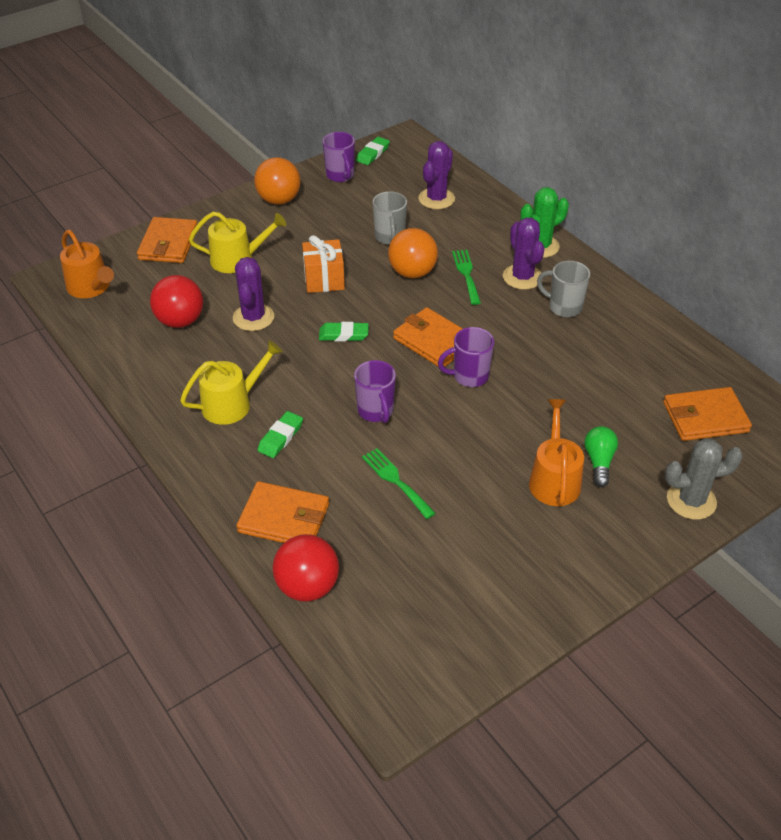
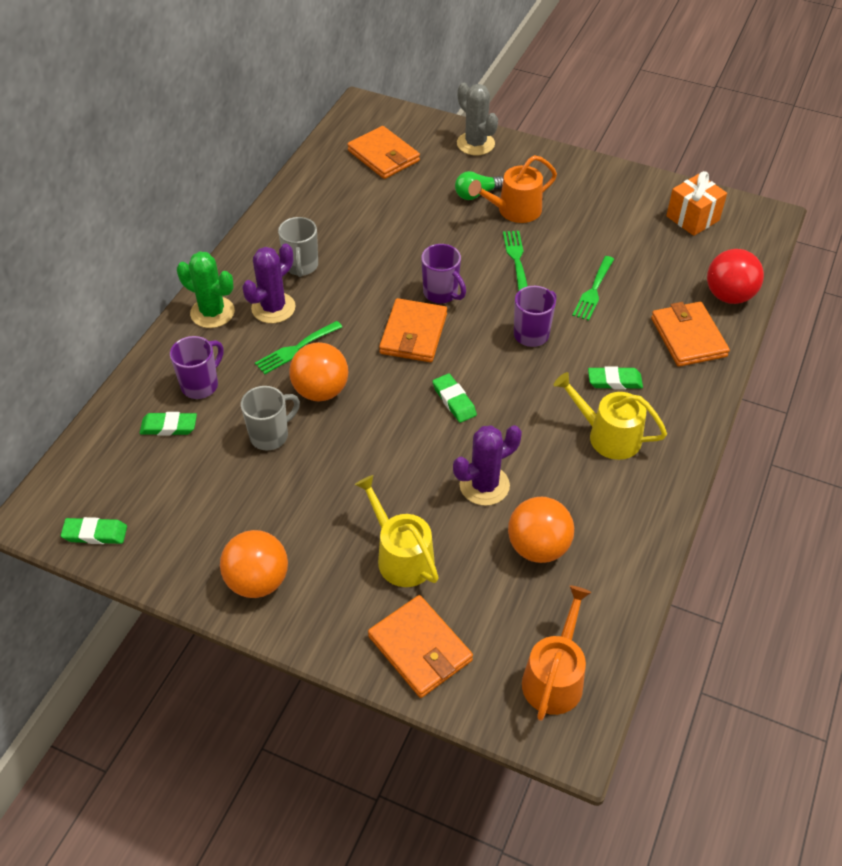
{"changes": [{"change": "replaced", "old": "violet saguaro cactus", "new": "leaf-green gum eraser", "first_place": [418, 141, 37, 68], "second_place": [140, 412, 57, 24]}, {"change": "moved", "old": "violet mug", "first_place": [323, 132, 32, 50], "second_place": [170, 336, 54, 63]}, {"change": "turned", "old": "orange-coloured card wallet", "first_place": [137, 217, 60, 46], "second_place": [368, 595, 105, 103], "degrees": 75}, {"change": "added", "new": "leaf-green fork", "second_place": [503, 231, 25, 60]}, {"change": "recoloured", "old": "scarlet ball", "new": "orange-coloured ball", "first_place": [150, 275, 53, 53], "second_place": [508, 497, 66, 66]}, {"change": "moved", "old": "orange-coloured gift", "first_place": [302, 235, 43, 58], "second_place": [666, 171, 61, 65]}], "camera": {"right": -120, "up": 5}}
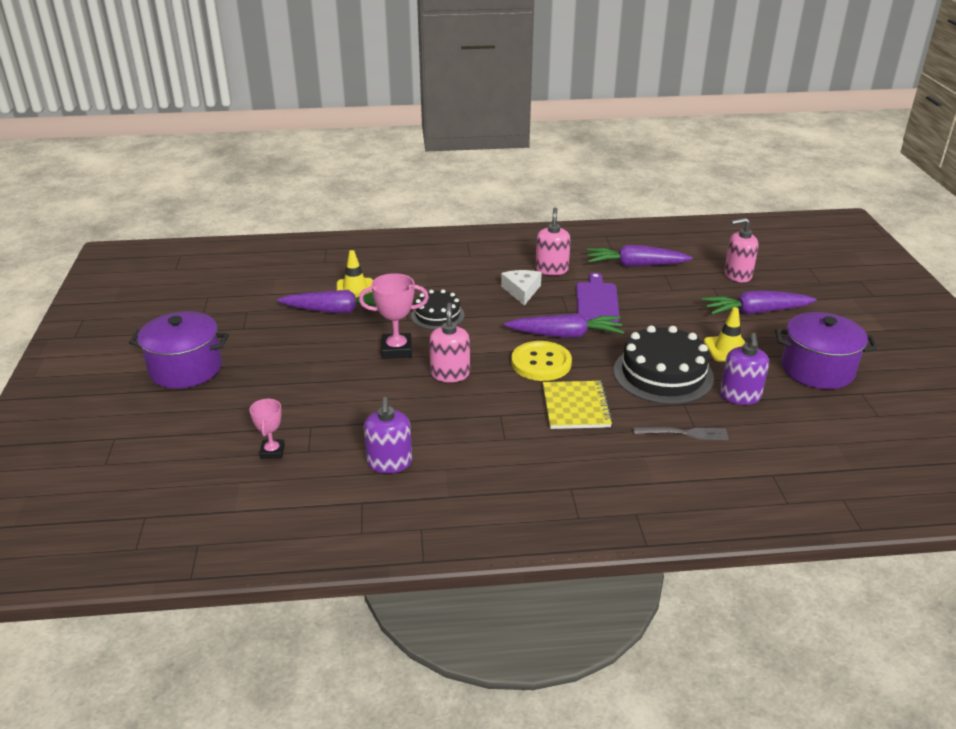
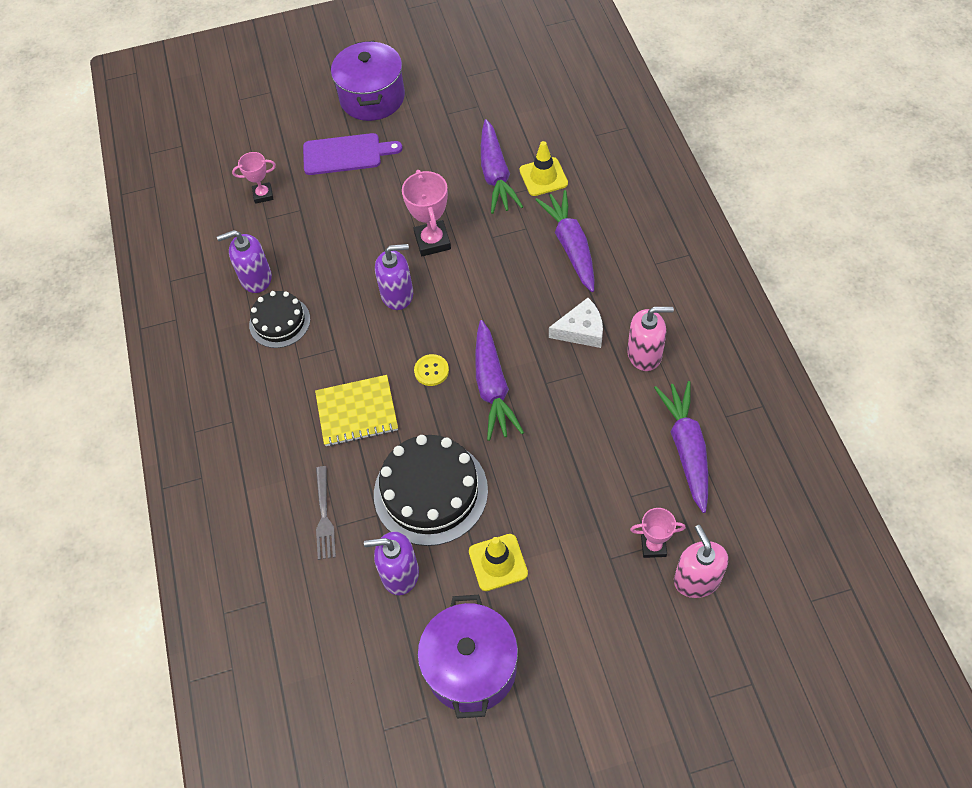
{"changes": [{"change": "moved", "old": "jet-black gateau", "first_place": [411, 289, 54, 41], "second_place": [249, 291, 61, 57]}, {"change": "moved", "old": "violet bread board", "first_place": [576, 272, 43, 50], "second_place": [303, 133, 99, 42]}, {"change": "recoloured", "old": "rose-pink soap pump", "new": "violet soap pump", "first_place": [429, 303, 41, 79], "second_place": [375, 244, 38, 66]}, {"change": "resized", "old": "golden sewing button", "first_place": [511, 341, 61, 40], "second_place": [414, 354, 35, 32], "factor": 0.52}, {"change": "moved", "old": "violet root vegetable", "first_place": [702, 290, 115, 25], "second_place": [535, 190, 59, 102]}, {"change": "added", "new": "rose-pink trophy", "second_place": [630, 508, 56, 50]}], "camera": {"right": 85, "up": 25}}
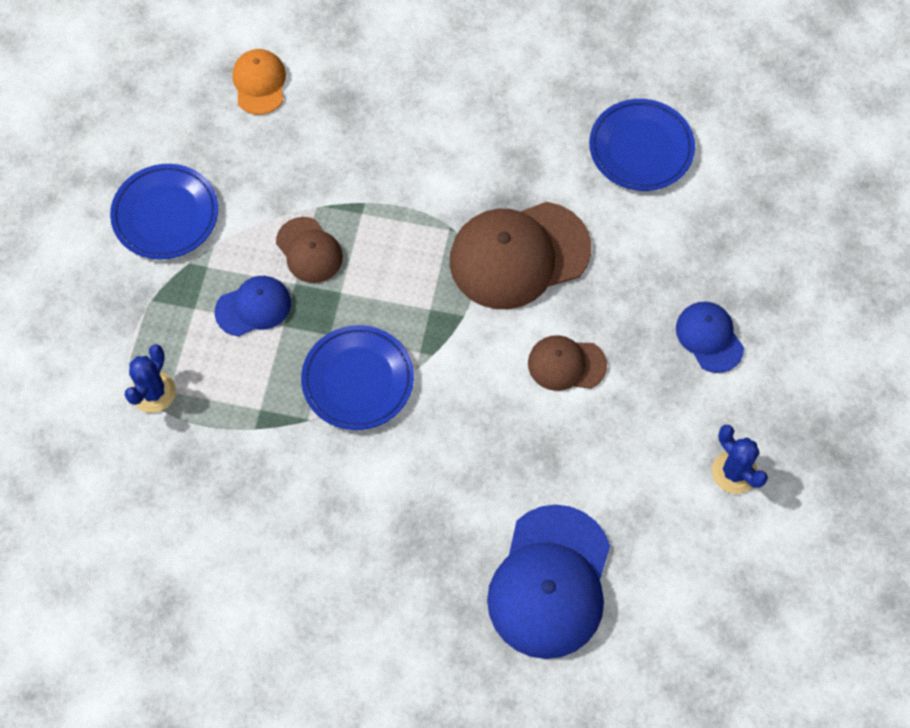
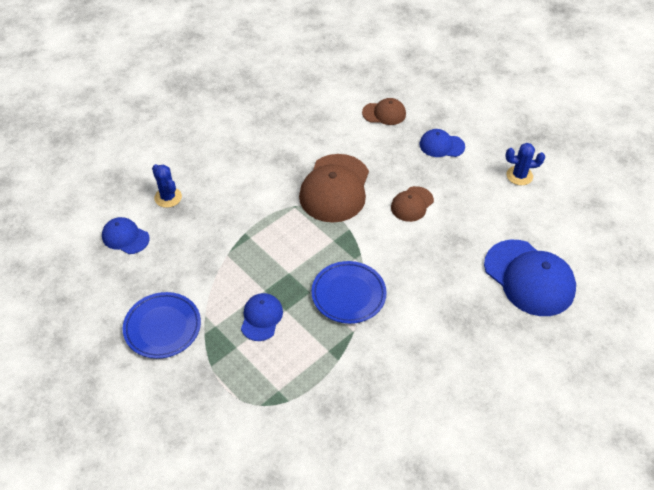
{"changes": [{"change": "recoloured", "old": "orange-coloured baseball cap", "new": "blue baseball cap", "first_place": [232, 49, 54, 66], "second_place": [102, 217, 48, 37]}, {"change": "moved", "old": "blue saguaro cactus", "first_place": [125, 344, 51, 69], "second_place": [152, 164, 30, 44]}, {"change": "moved", "old": "brown baseball cap", "first_place": [276, 217, 67, 66], "second_place": [362, 98, 44, 27]}, {"change": "removed", "old": "blue dinner plate", "first_place": [589, 99, 106, 92]}], "camera": {"right": -55, "up": -15}}
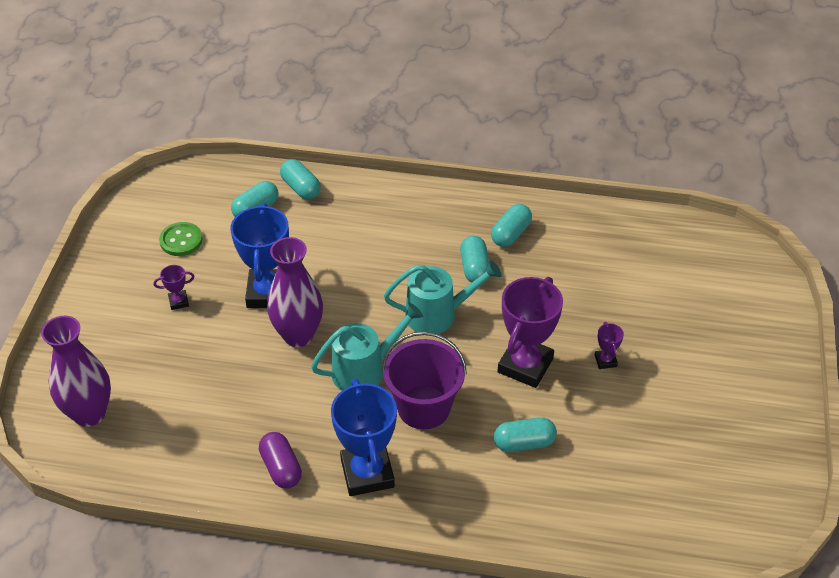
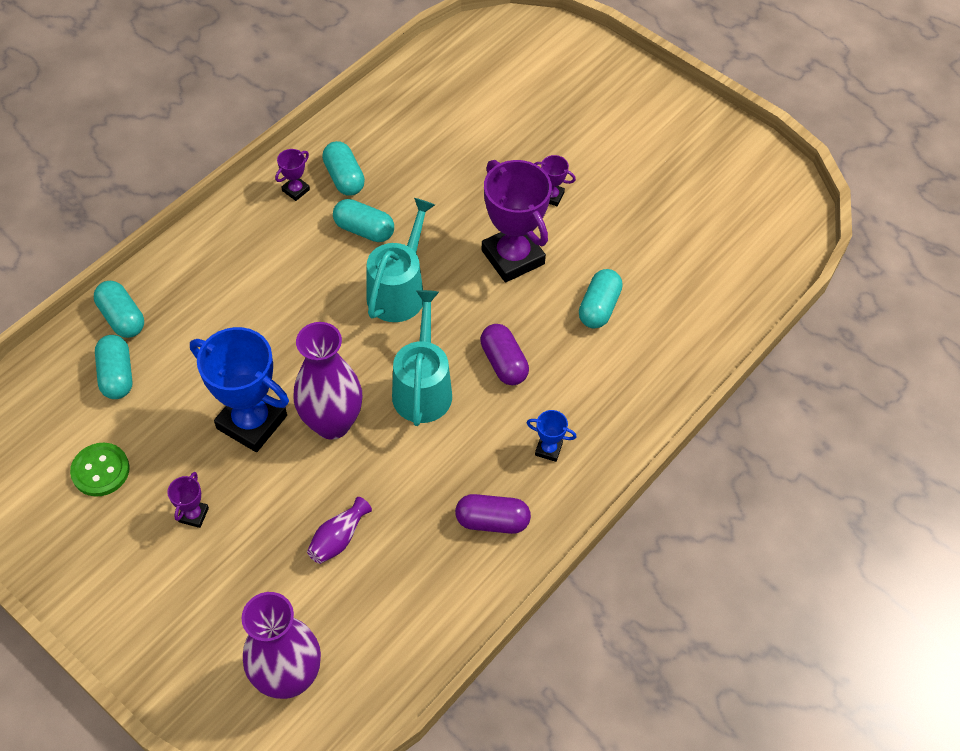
{"changes": [{"change": "turned", "old": "aqua capsule", "first_place": [280, 159, 41, 41], "second_place": [94, 281, 50, 57], "degrees": 60}, {"change": "added", "new": "violet trophy", "second_place": [275, 149, 35, 52]}, {"change": "added", "new": "violet vase", "second_place": [307, 497, 65, 67]}, {"change": "replaced", "old": "violet sand bucket", "new": "violet capsule", "first_place": [382, 332, 85, 97], "second_place": [480, 324, 49, 61]}, {"change": "resized", "old": "blue trophy", "first_place": [331, 379, 66, 117], "second_place": [527, 410, 49, 52], "factor": 0.44}], "camera": {"right": -60, "up": 10}}
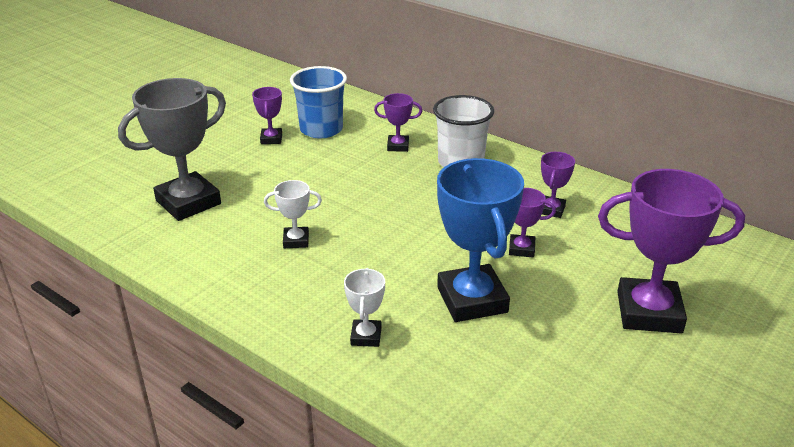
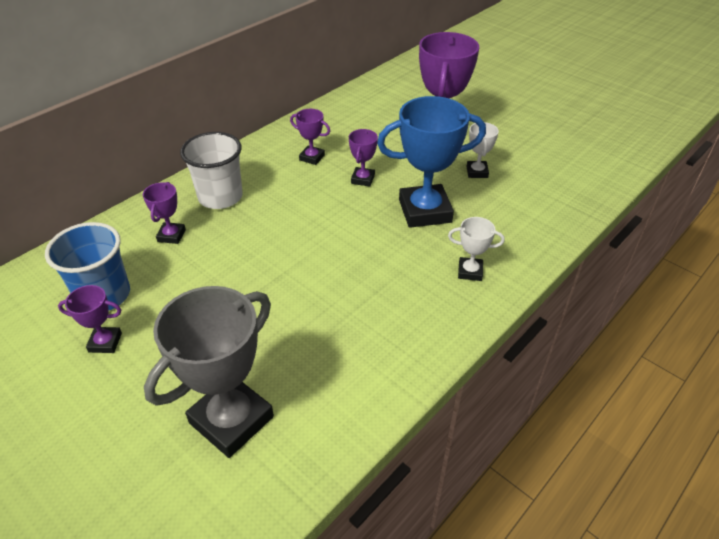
{"changes": [{"change": "turned", "old": "ash-grey trophy", "first_place": [118, 78, 108, 143], "second_place": [144, 286, 130, 172], "degrees": 75}, {"change": "moved", "old": "white trophy", "first_place": [264, 180, 58, 68], "second_place": [467, 122, 32, 56]}], "camera": {"right": -85, "up": 10}}
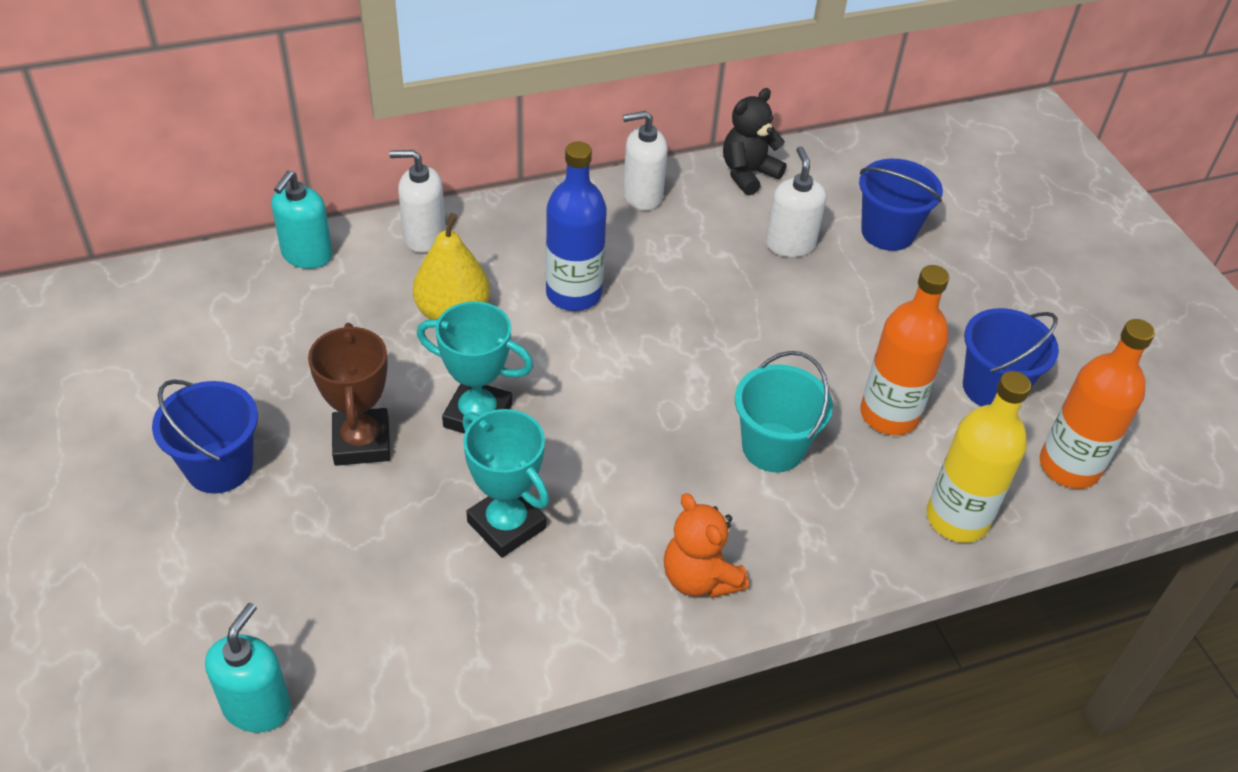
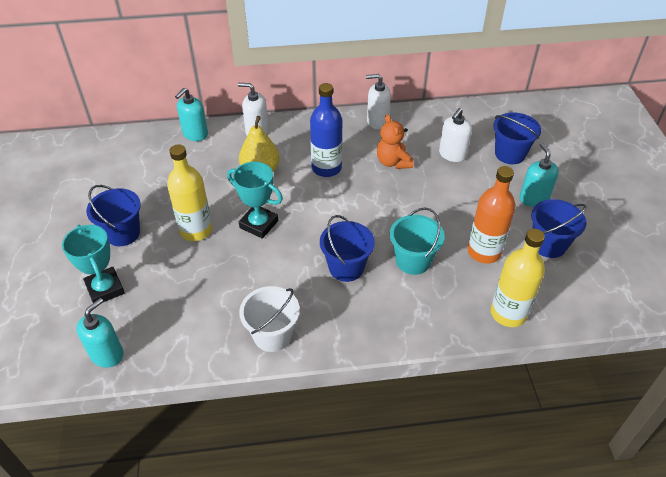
{"changes": [{"change": "moved", "old": "aqua trophy", "first_place": [462, 409, 87, 149], "second_place": [62, 225, 63, 78]}, {"change": "replaced", "old": "brown trophy", "new": "golden flask", "first_place": [308, 323, 82, 143], "second_place": [167, 144, 45, 97]}, {"change": "added", "new": "white sand bucket", "second_place": [239, 286, 61, 66]}, {"change": "added", "new": "blue sand bucket", "second_place": [320, 215, 55, 67]}, {"change": "moved", "old": "orange-coloured stuffed bear", "first_place": [664, 493, 85, 105], "second_place": [377, 114, 37, 55]}, {"change": "turned", "old": "white soap pump", "first_place": [766, 146, 61, 111], "second_place": [439, 108, 33, 54], "degrees": -150}, {"change": "added", "new": "aqua soap pump", "second_place": [520, 143, 39, 64]}, {"change": "removed", "old": "jet-black stuffed bear", "first_place": [723, 88, 64, 107]}, {"change": "removed", "old": "orange-coloured flask", "first_place": [1040, 319, 115, 170]}], "camera": {"right": 15, "up": 0}}
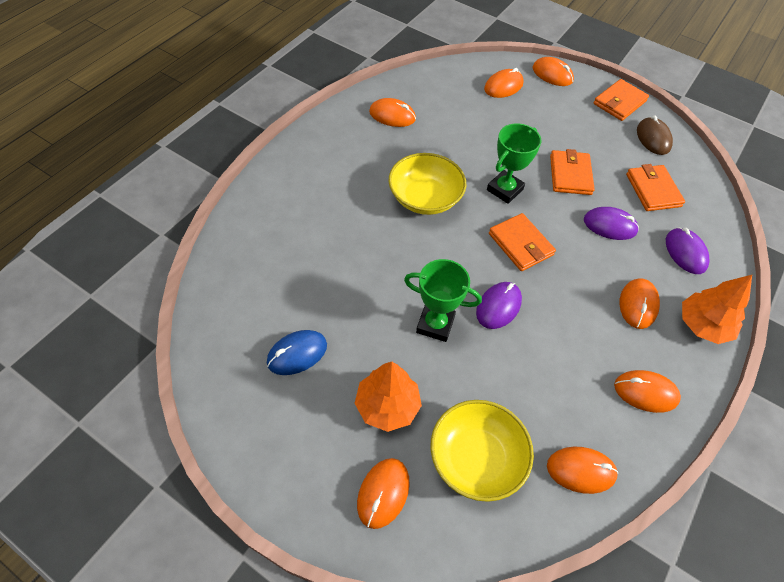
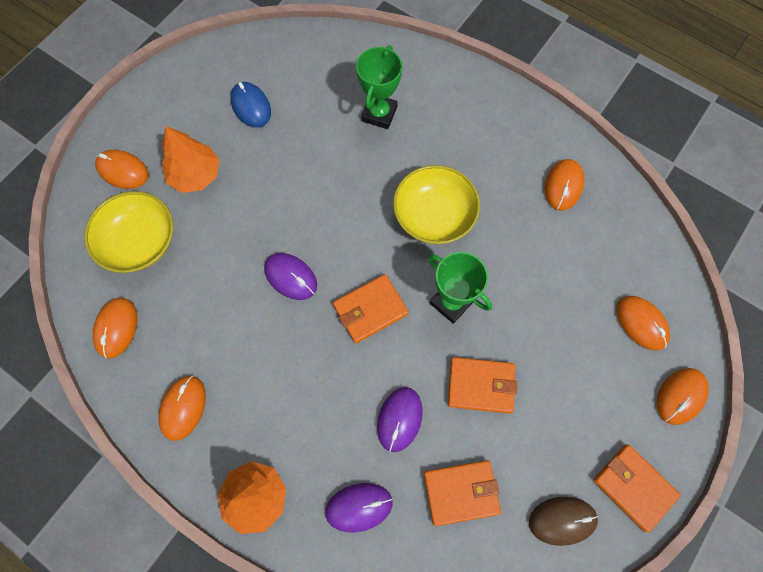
{"changes": [{"change": "moved", "old": "leaf-green trophy", "first_place": [404, 259, 78, 83], "second_place": [356, 45, 46, 84]}, {"change": "removed", "old": "orange-coloured mouse", "first_place": [619, 278, 41, 51]}], "camera": {"right": 95, "up": 15}}
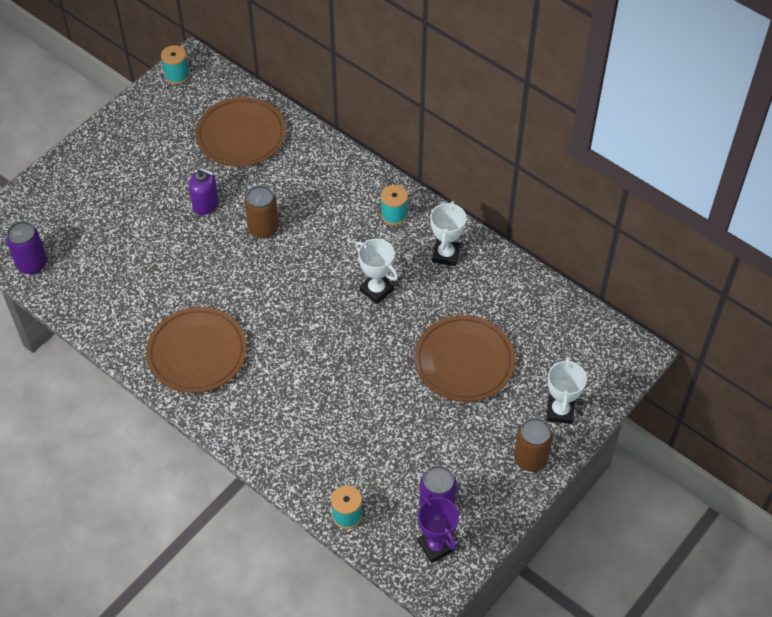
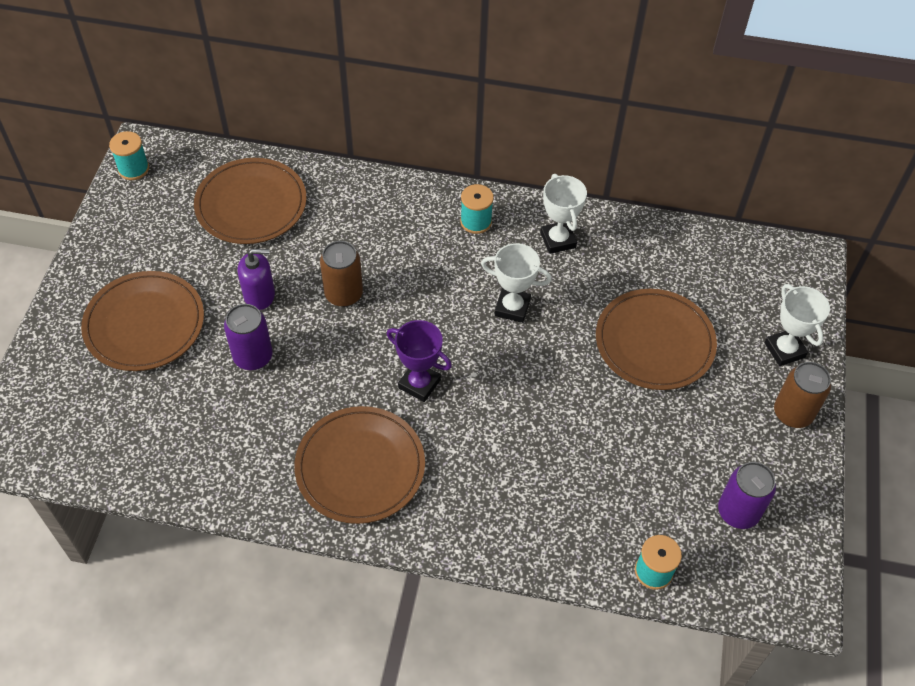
{"changes": [{"change": "added", "new": "brown dinner plate", "second_place": [81, 271, 123, 100]}, {"change": "moved", "old": "violet tin", "first_place": [6, 221, 41, 53], "second_place": [224, 304, 48, 66]}, {"change": "moved", "old": "violet trophy", "first_place": [418, 495, 41, 68], "second_place": [387, 320, 65, 82]}], "camera": {"right": -30, "up": 0}}
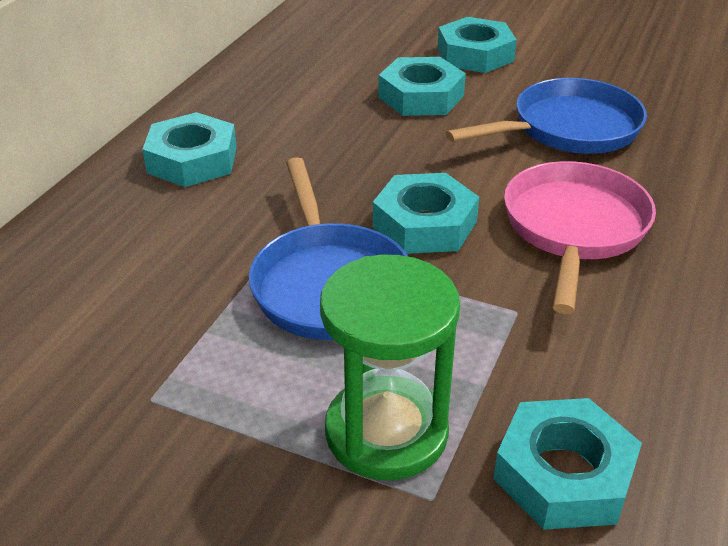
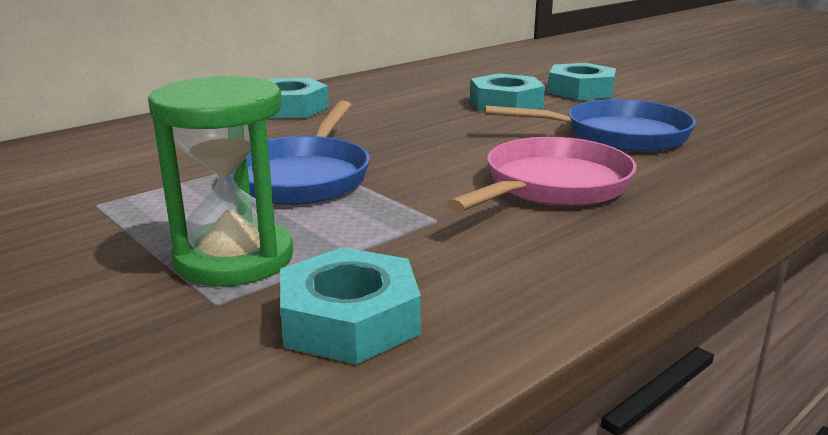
{"changes": [{"change": "removed", "old": "aqua hexagon nut", "first_place": [373, 173, 106, 81]}], "camera": {"right": 25, "up": -15}}
